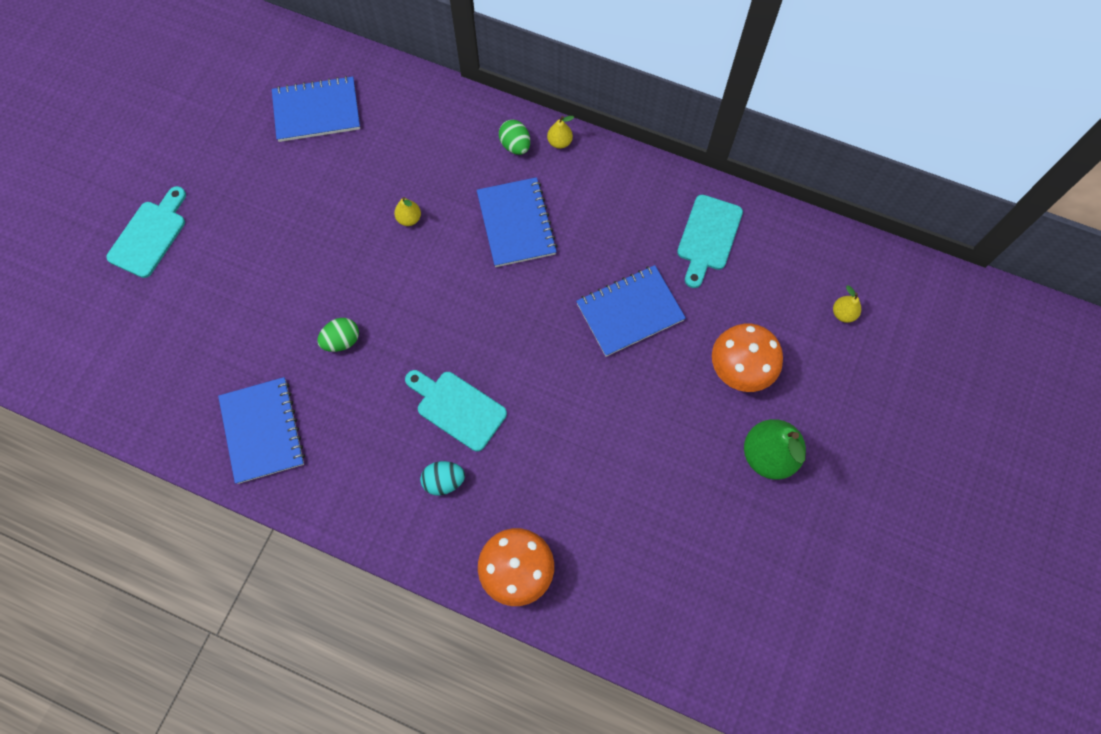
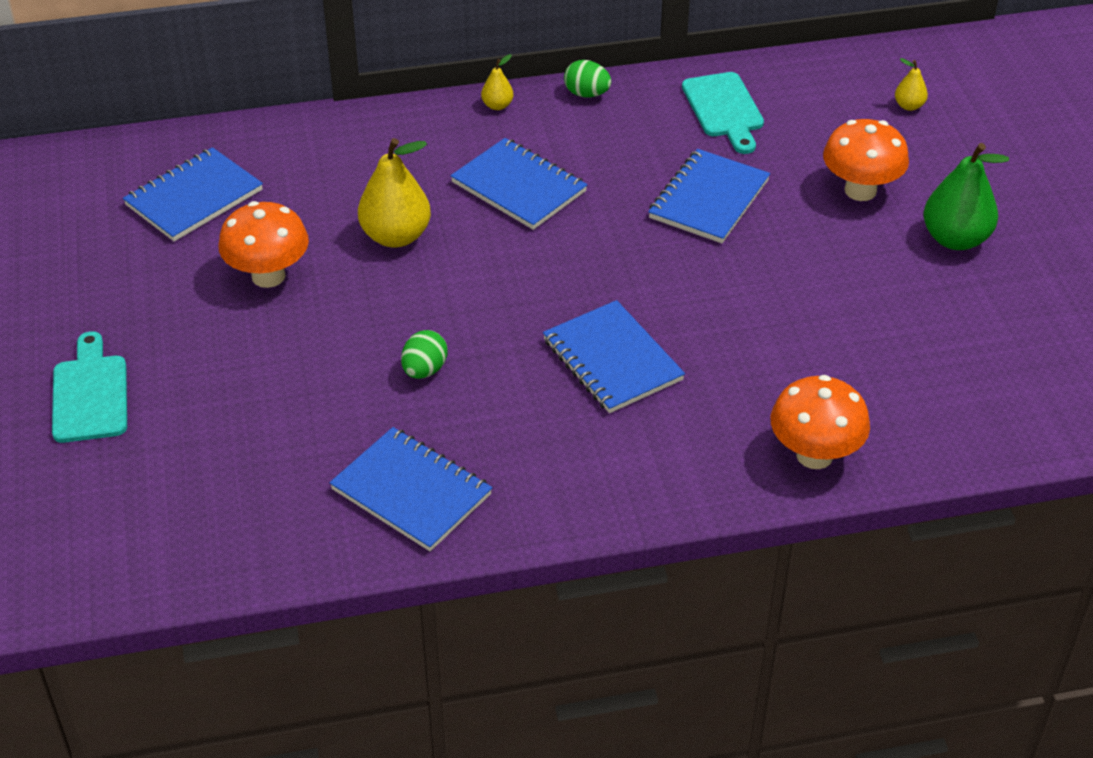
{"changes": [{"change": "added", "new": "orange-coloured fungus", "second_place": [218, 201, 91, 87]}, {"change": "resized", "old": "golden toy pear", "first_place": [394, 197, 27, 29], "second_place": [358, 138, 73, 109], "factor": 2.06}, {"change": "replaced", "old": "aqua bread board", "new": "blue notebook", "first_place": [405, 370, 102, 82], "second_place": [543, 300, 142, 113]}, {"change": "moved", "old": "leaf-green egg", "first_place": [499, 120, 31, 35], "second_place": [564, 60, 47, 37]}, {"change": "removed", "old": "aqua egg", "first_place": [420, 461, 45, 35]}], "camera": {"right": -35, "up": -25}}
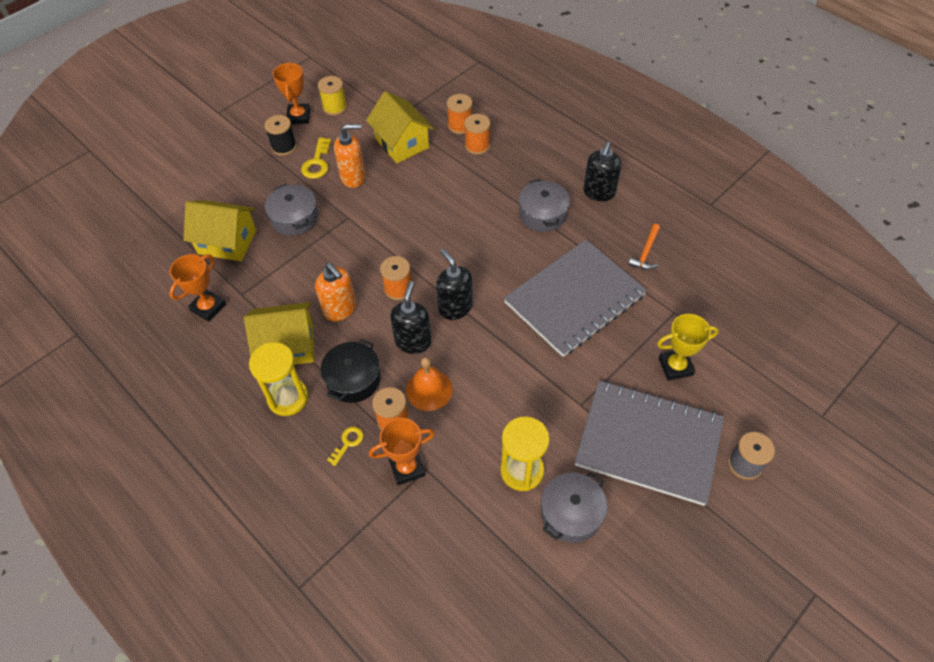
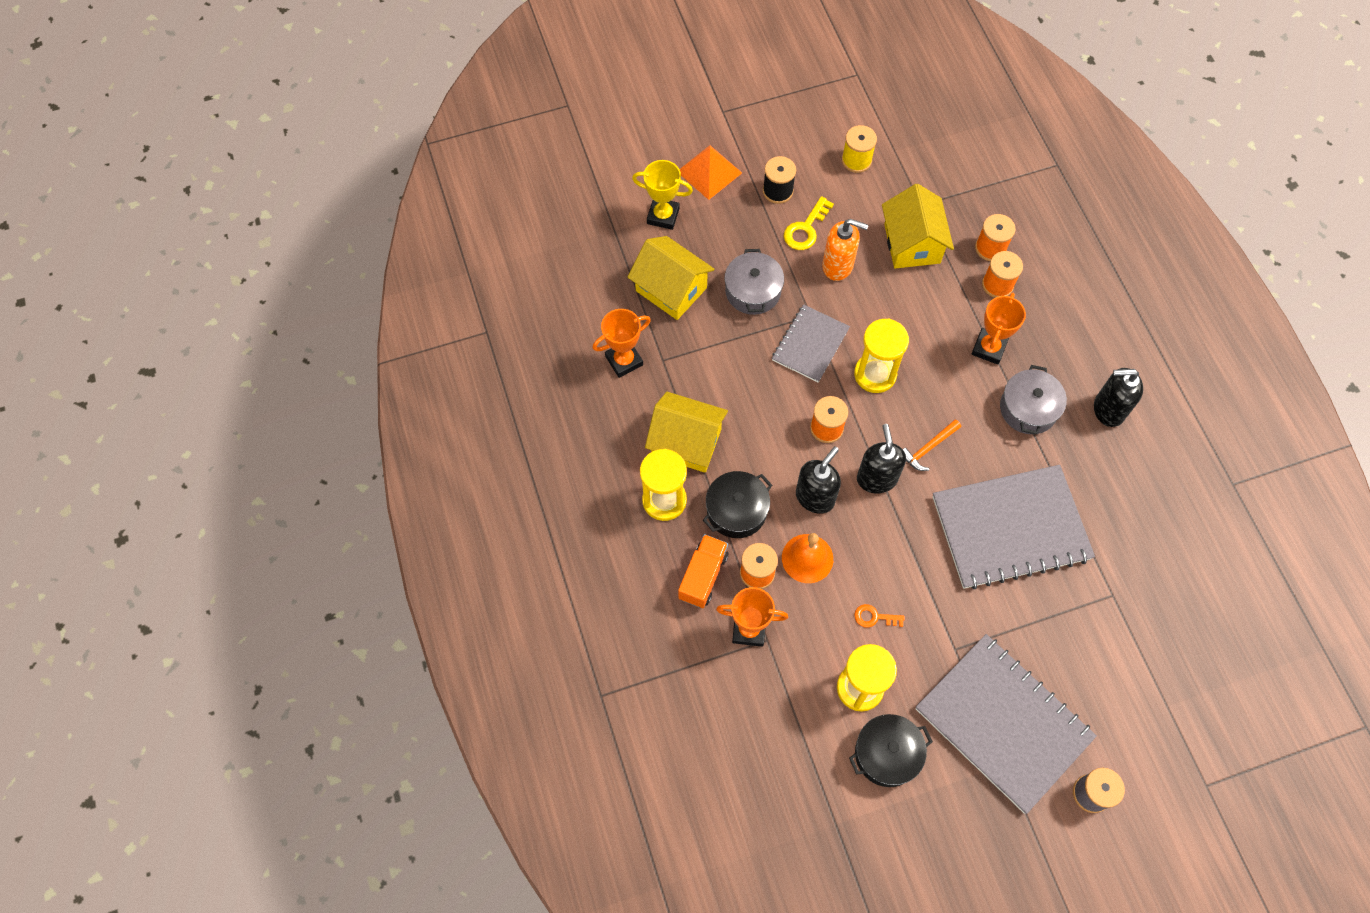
{"changes": [{"change": "moved", "old": "golden trophy", "first_place": [657, 314, 62, 67], "second_place": [632, 160, 61, 70]}, {"change": "replaced", "old": "golden latchkey", "new": "orange-coloured lorry", "first_place": [327, 426, 37, 40], "second_place": [678, 534, 51, 74]}, {"change": "added", "new": "orange-coloured pyramid shape", "second_place": [680, 145, 62, 55]}, {"change": "added", "new": "ash-grey notebook", "second_place": [772, 304, 78, 79]}, {"change": "recoloured", "old": "ash-grey cooking pot", "new": "jet-black cooking pot", "first_place": [541, 472, 66, 71], "second_place": [849, 714, 84, 73]}, {"change": "added", "new": "golden hourglass", "second_place": [854, 319, 55, 74]}, {"change": "added", "new": "orange-coloured latchkey", "second_place": [854, 604, 51, 24]}, {"change": "moved", "old": "orange-coloured claw hammer", "first_place": [628, 224, 32, 46], "second_place": [903, 419, 58, 52]}, {"change": "moved", "old": "orange-coloured trophy", "first_place": [272, 62, 38, 62], "second_place": [972, 293, 54, 71]}, {"change": "turned", "old": "jet-black soap pump", "first_place": [583, 142, 39, 59], "second_place": [1094, 368, 49, 59], "degrees": 45}, {"change": "removed", "old": "orange-coloured soap pump", "first_place": [315, 263, 41, 58]}], "camera": {"right": 25, "up": 10}}
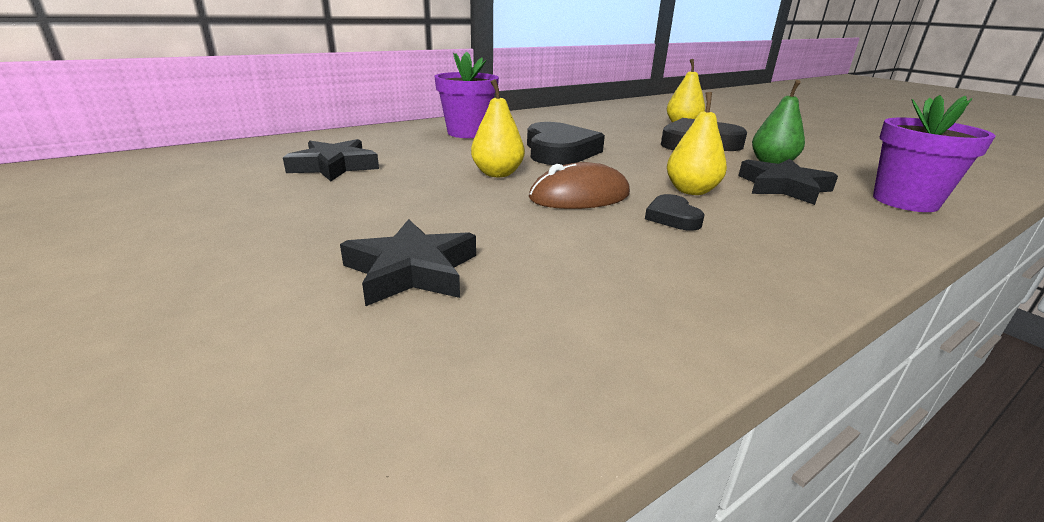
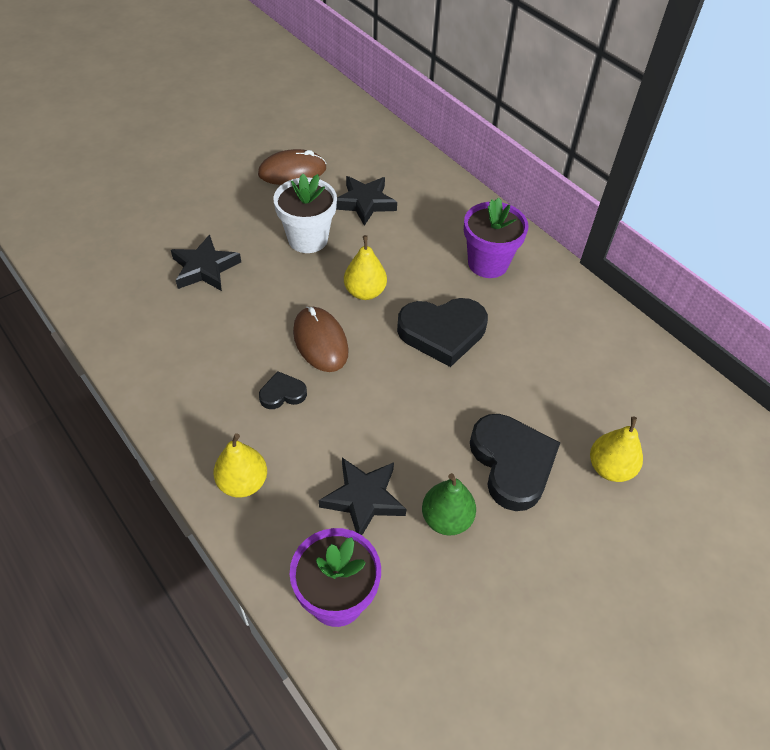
{"changes": [{"change": "moved", "old": "golden toy pear", "first_place": [667, 92, 60, 103], "second_place": [213, 433, 54, 65]}, {"change": "added", "new": "brown mouse", "second_place": [258, 149, 68, 36]}, {"change": "added", "new": "white flower pot", "second_place": [273, 174, 64, 79]}], "camera": {"right": 85, "up": 25}}
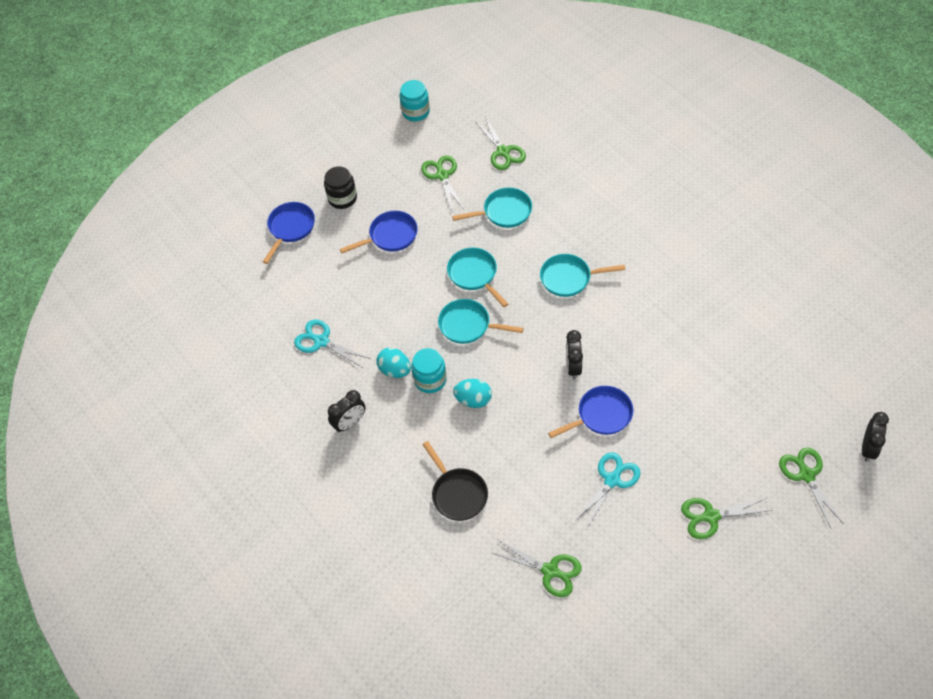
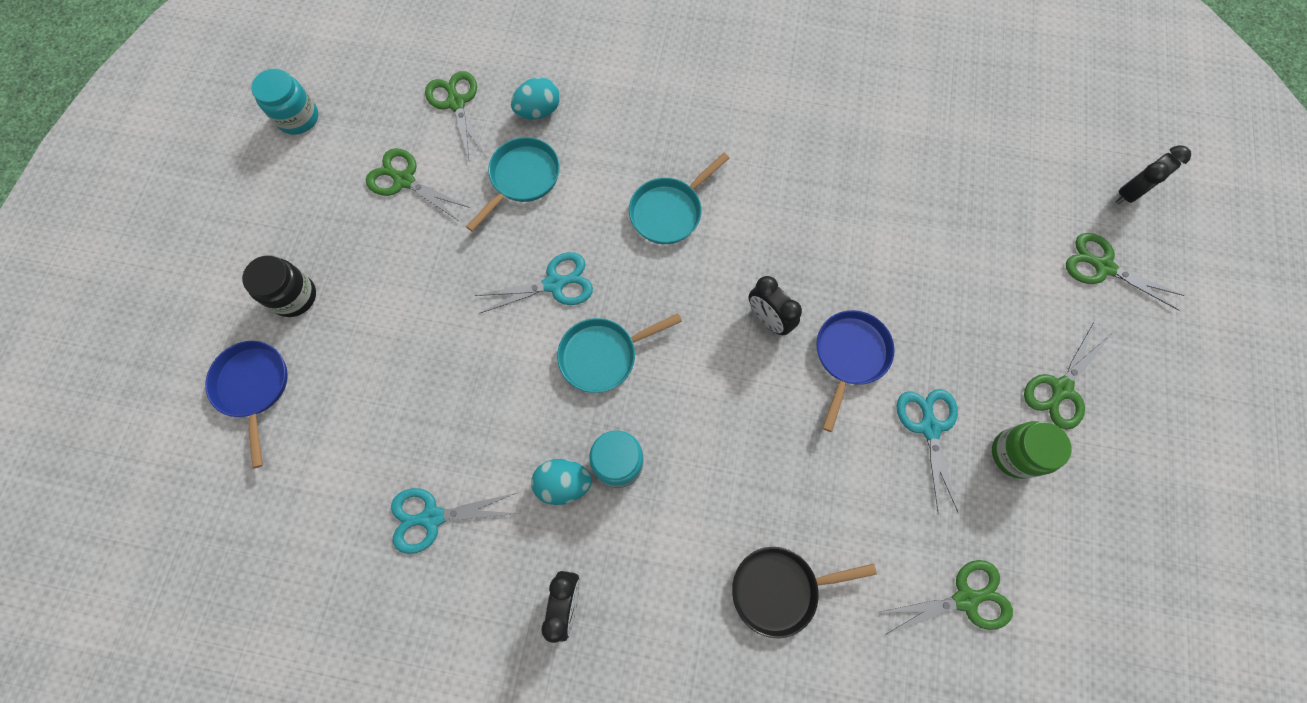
{"changes": [{"change": "turned", "old": "leaf-green shears", "first_place": [476, 118, 50, 52], "second_place": [425, 71, 61, 90], "degrees": -135}, {"change": "replaced", "old": "aqua frying pan", "new": "aqua shears", "first_place": [447, 248, 61, 59], "second_place": [475, 252, 118, 62]}, {"change": "moved", "old": "aqua egg", "first_place": [453, 379, 39, 29], "second_place": [511, 77, 49, 42]}, {"change": "turned", "old": "jet-black frying pan", "first_place": [422, 441, 66, 80], "second_place": [732, 547, 145, 91], "degrees": 150}, {"change": "added", "new": "leaf-green jam jar", "second_place": [992, 421, 80, 58]}, {"change": "turned", "old": "jet-black alarm clock", "first_place": [862, 412, 27, 50], "second_place": [1115, 145, 76, 59], "degrees": -105}, {"change": "removed", "old": "blue frying pan", "first_place": [340, 211, 78, 42]}], "camera": {"right": -45, "up": 15}}
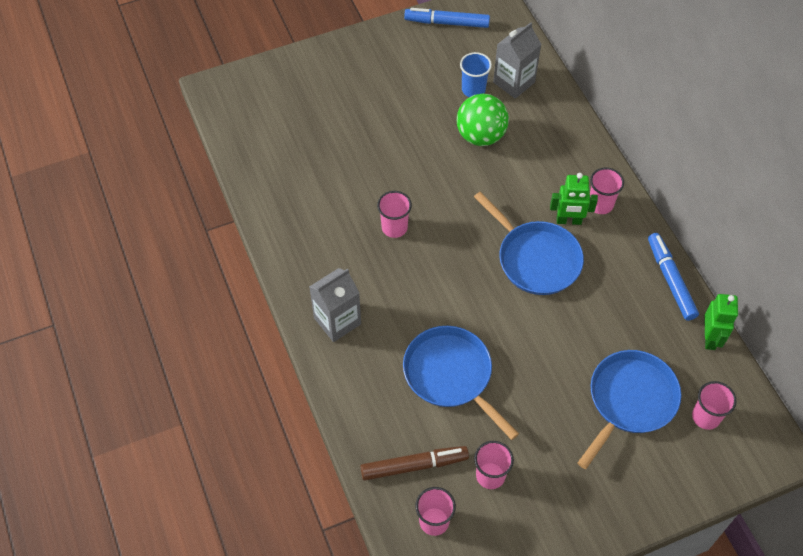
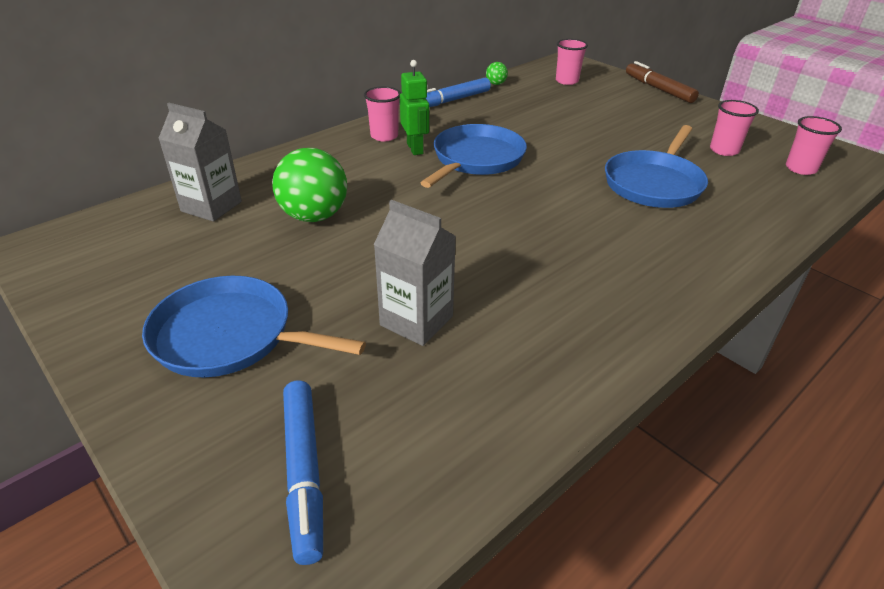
{"changes": [{"change": "moved", "old": "blue frying pan", "first_place": [578, 350, 103, 119], "second_place": [142, 276, 224, 102]}, {"change": "moved", "old": "blue marker pen", "first_place": [404, 8, 86, 20], "second_place": [283, 380, 40, 185]}, {"change": "moved", "old": "ash-grey juice carton", "first_place": [309, 268, 52, 74], "second_place": [374, 200, 82, 146]}, {"change": "replaced", "old": "leaf-green robot", "new": "leaf-green ball", "first_place": [704, 294, 34, 56], "second_place": [486, 62, 22, 23]}, {"change": "moved", "old": "brown marker pen", "first_place": [360, 446, 109, 35], "second_place": [626, 61, 73, 42]}, {"change": "removed", "old": "rose-pink cup", "first_place": [377, 191, 35, 47]}, {"change": "removed", "old": "blue cup", "first_place": [460, 52, 32, 45]}], "camera": {"right": -110, "up": -20}}
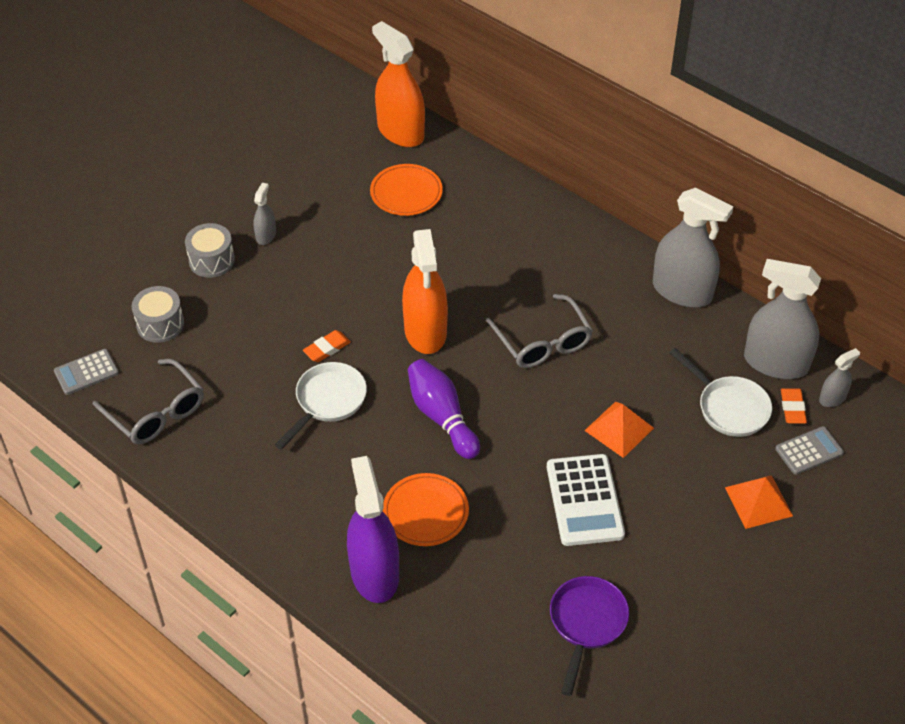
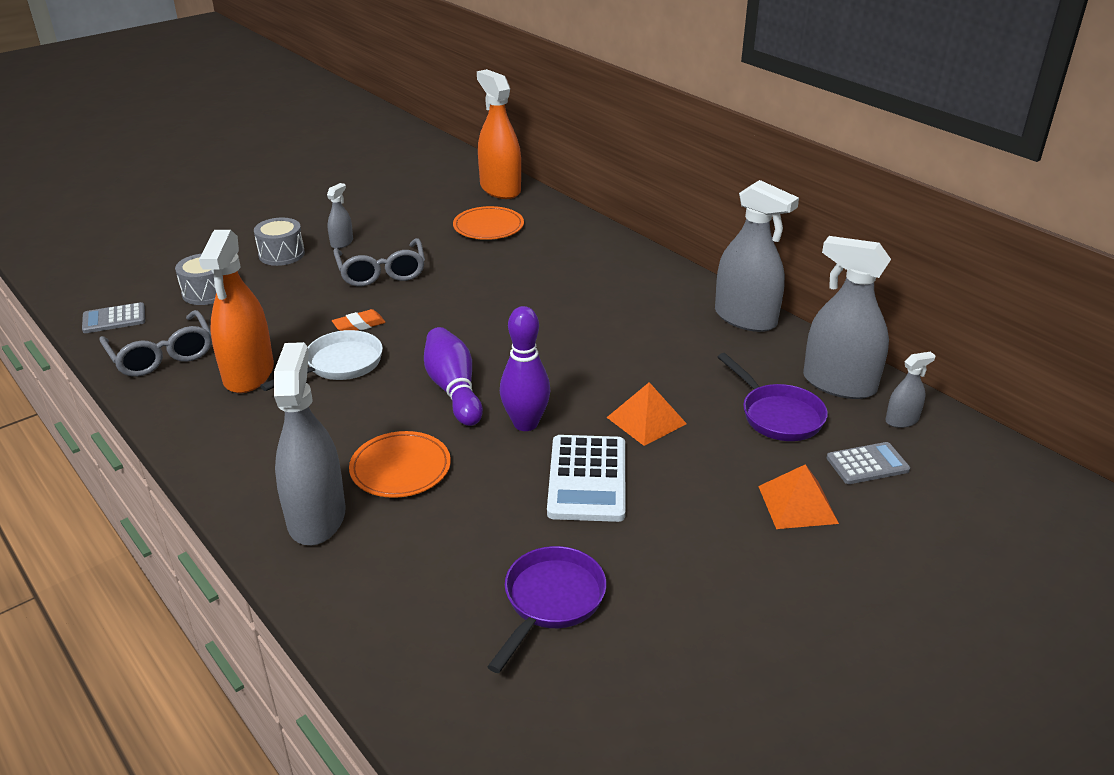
{"changes": [{"change": "moved", "old": "orange-coloured spray bottle", "first_place": [402, 229, 46, 125], "second_place": [199, 230, 75, 163]}, {"change": "recoloured", "old": "violet spray bottle", "new": "ash-grey spray bottle", "first_place": [347, 456, 52, 147], "second_place": [274, 342, 72, 203]}, {"change": "moved", "old": "ash-grey spectacles", "first_place": [486, 294, 107, 74], "second_place": [333, 238, 92, 48]}, {"change": "added", "new": "violet tenpin", "second_place": [500, 306, 51, 125]}, {"change": "recoloured", "old": "white frying pan", "new": "violet frying pan", "first_place": [670, 348, 102, 89], "second_place": [718, 353, 110, 88]}, {"change": "removed", "old": "orange-coloured gum eraser", "first_place": [781, 388, 26, 36]}], "camera": {"right": 10, "up": -15}}
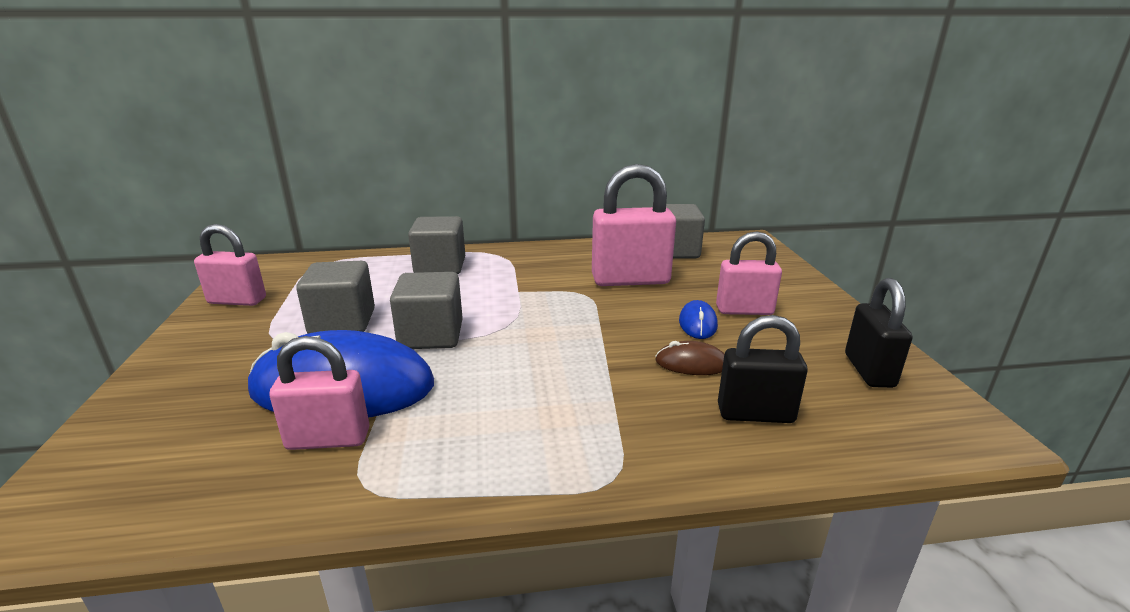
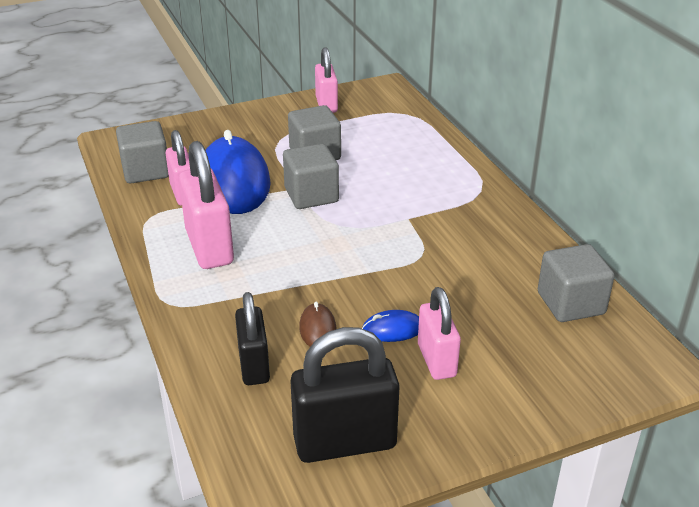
{"changes": [{"change": "moved", "old": "ash-grey block", "first_place": [408, 216, 57, 58], "second_place": [116, 121, 53, 63]}, {"change": "moved", "old": "rose-pink small lock", "first_place": [592, 164, 84, 122], "second_place": [179, 141, 55, 128]}, {"change": "resized", "old": "jet-black small lock", "first_place": [845, 278, 67, 110], "second_place": [290, 327, 110, 136], "factor": 1.55}], "camera": {"right": 75, "up": 10}}
